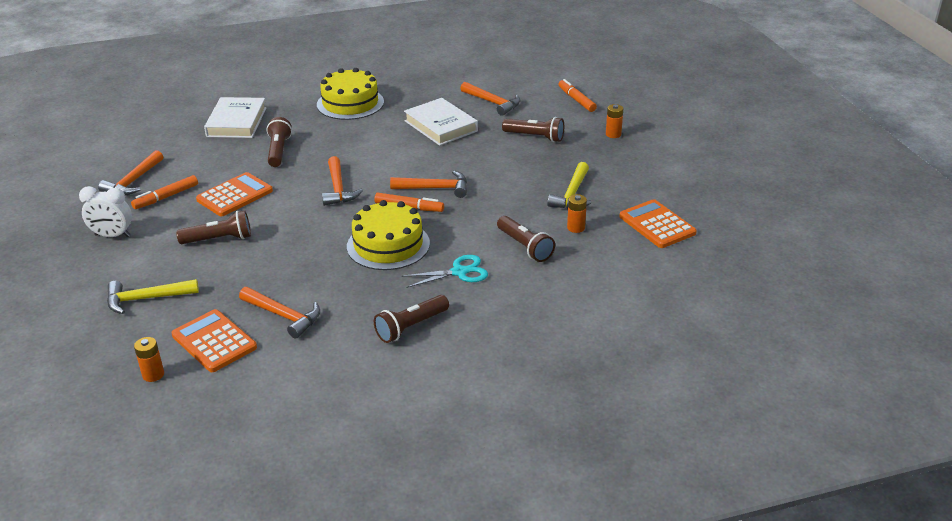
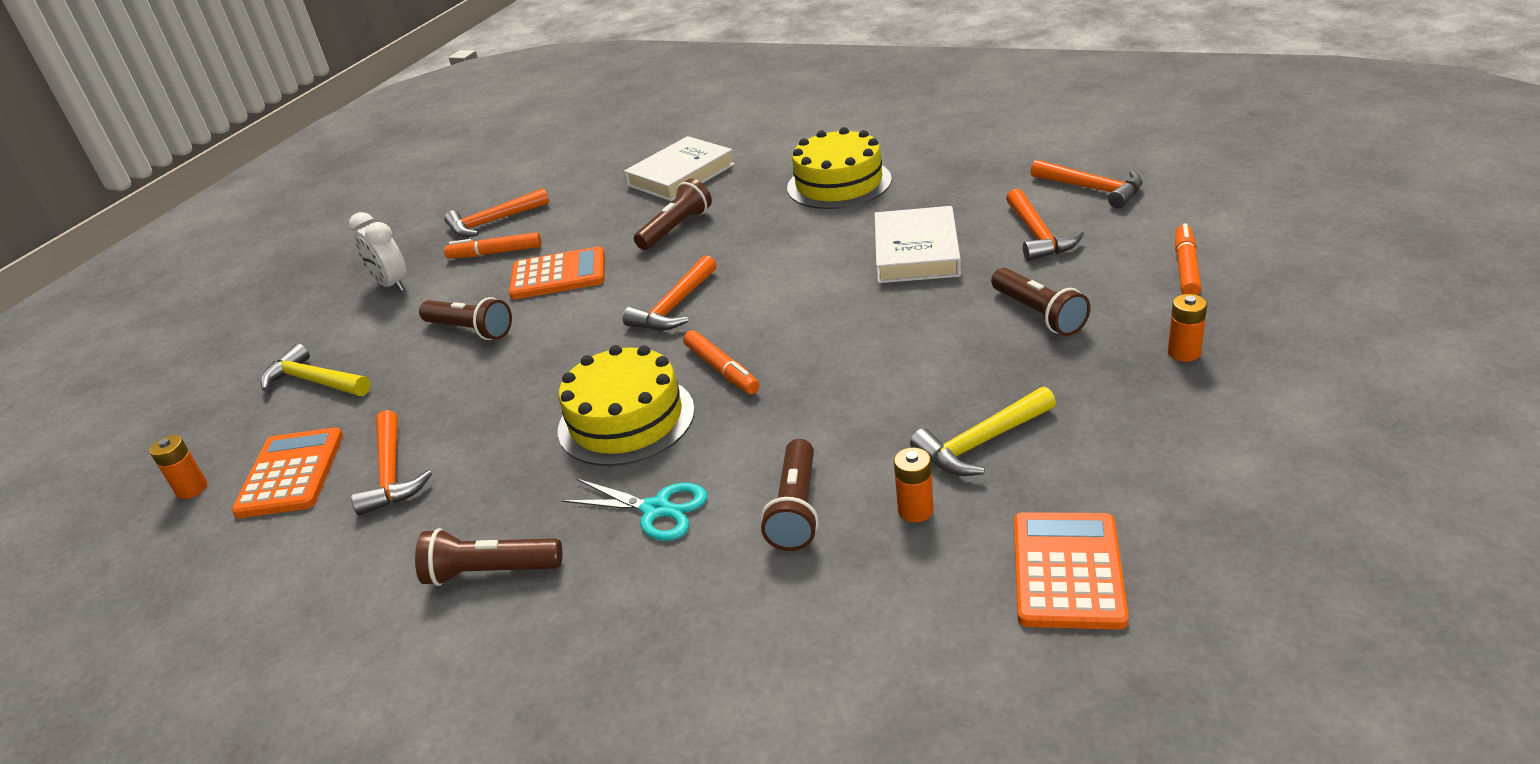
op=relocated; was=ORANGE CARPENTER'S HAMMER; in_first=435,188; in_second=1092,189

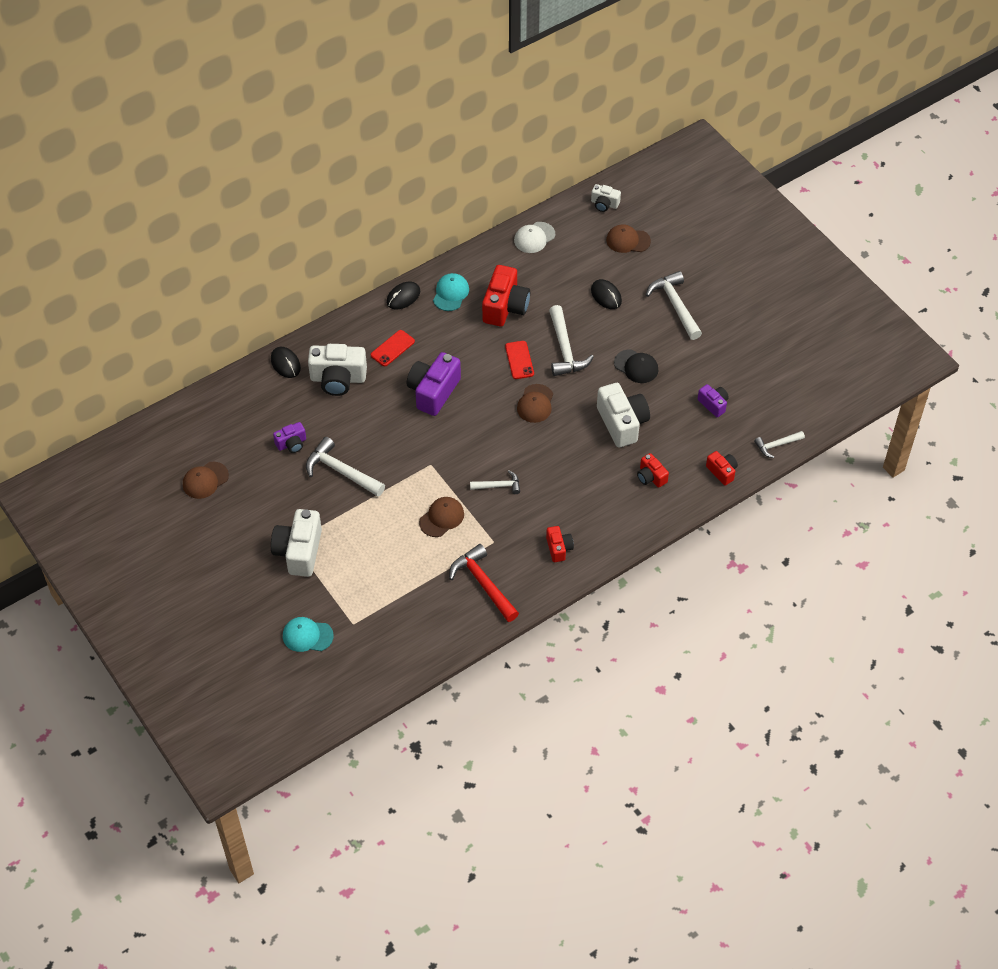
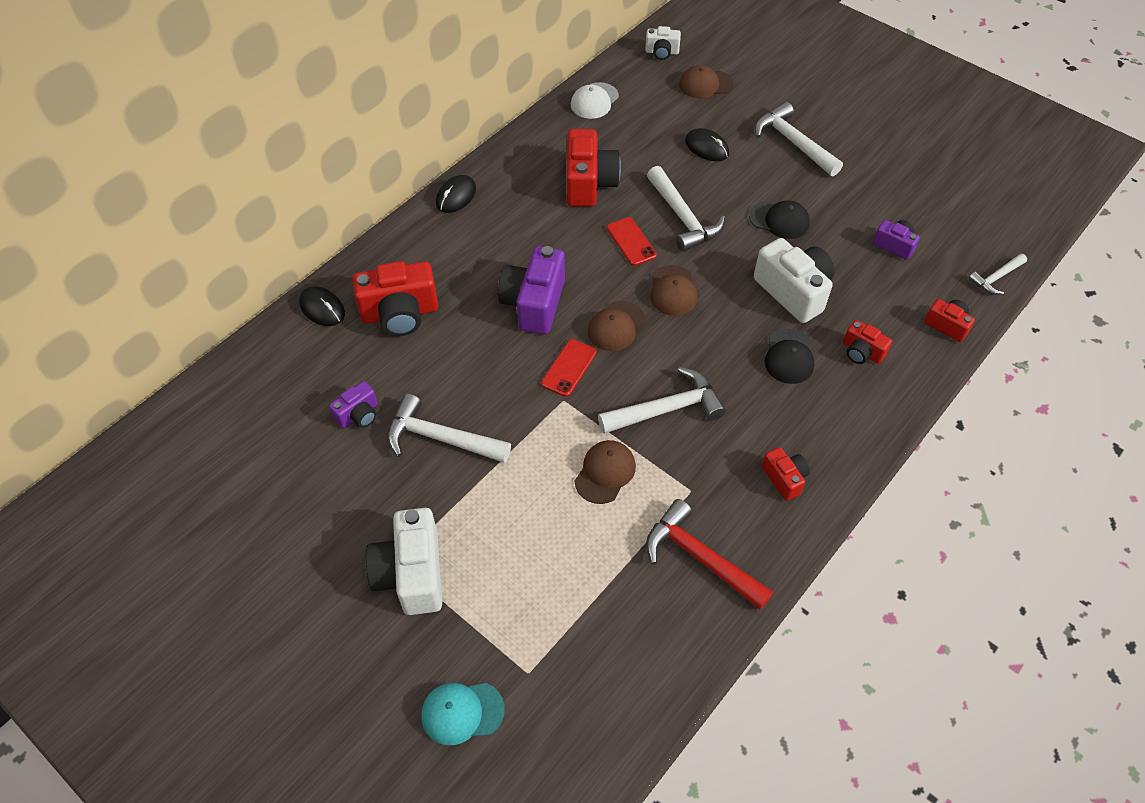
op=colour; was=SNOW-WHITE PHOTO CAMERA; now=RED PHOTO CAMERA; in_first=338,379; in_second=400,313
op=relocated; was=RED SMARTPHONE; in_first=392,348; in_second=569,368
op=relocated; was=DARK BROWN PEAKED CAP; in_first=205,480; in_second=616,326
op=size; was=SNOW-WHITE CARPENTER'S HAMMER; in_first=499,486; in_second=667,409; ratio=1.72
op=appeared; now=BLACK PEAKED CAP; in_second=789,357
op=missing; was=TURQUOISE PEAKED CAP; in_first=451,293

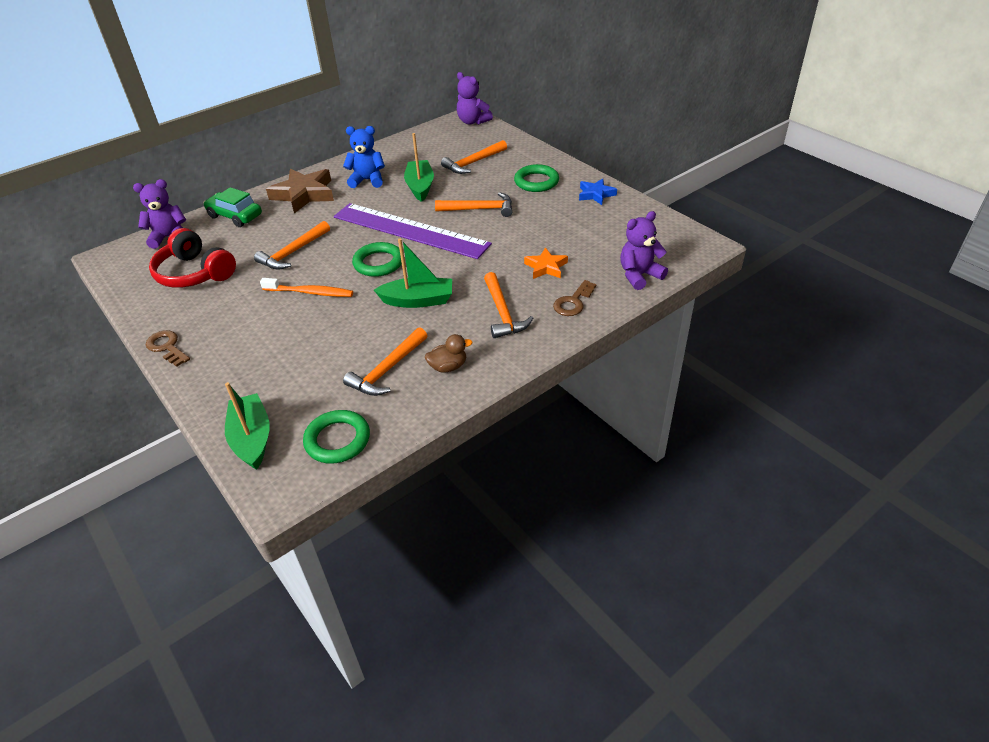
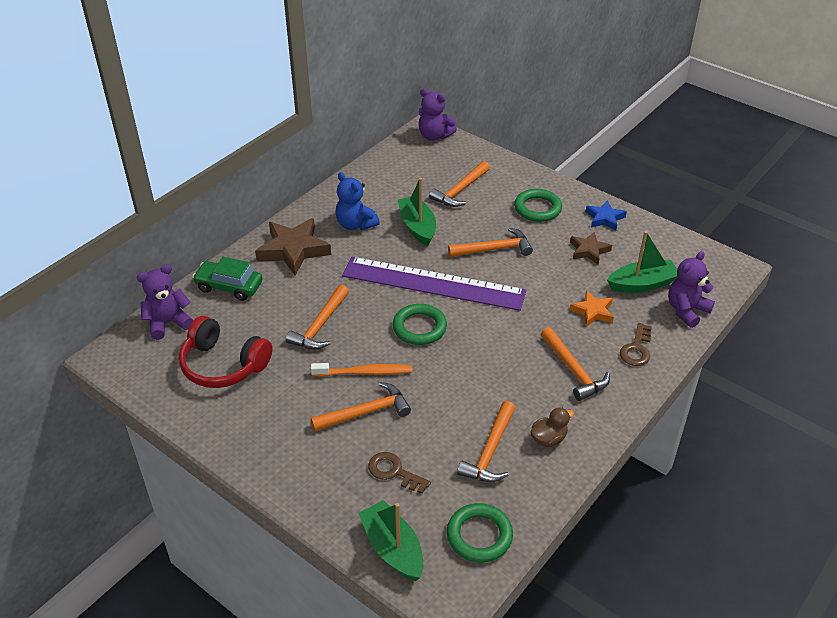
op=appeared; now=ORANGE CARPENTER'S HAMMER; in_second=366,412
op=spun; was=BLUE TEDDY; in_first=367,180; in_second=355,224; clockwise=-120
op=relocated; was=DARK BROWN KEY; in_first=167,347; in_second=394,472
op=appeared; now=DARK BROWN STAR; in_second=589,250
op=relocated; was=EMERALD SAILBOAT; in_first=418,300; in_second=642,284

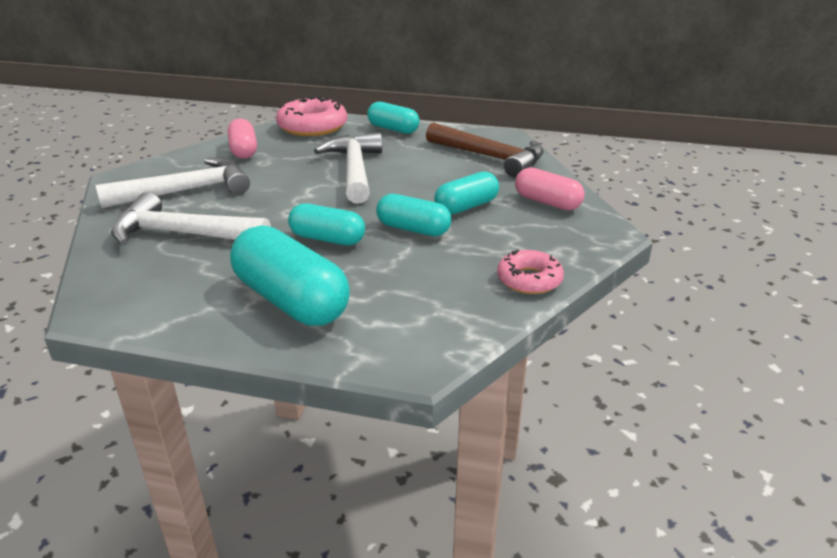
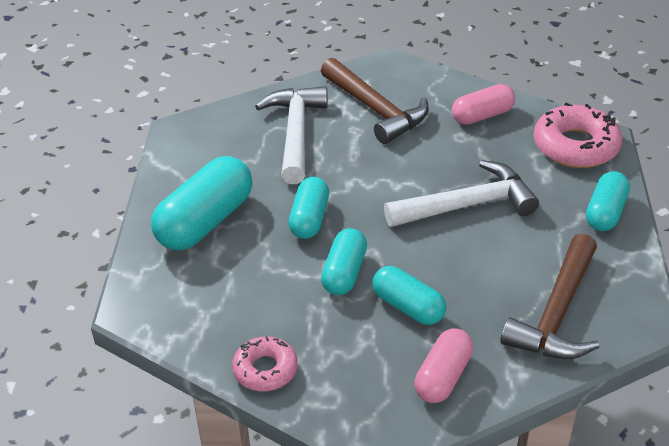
op=colour; was=SNOW-WHITE CARPENTER'S HAMMER; now=DARK BROWN CARPENTER'S HAMMER; in_first=186,191; in_second=375,109

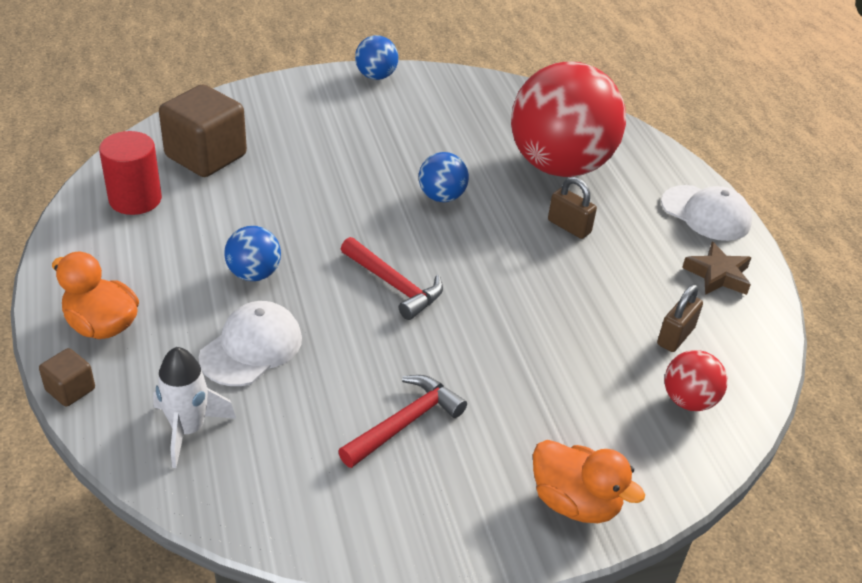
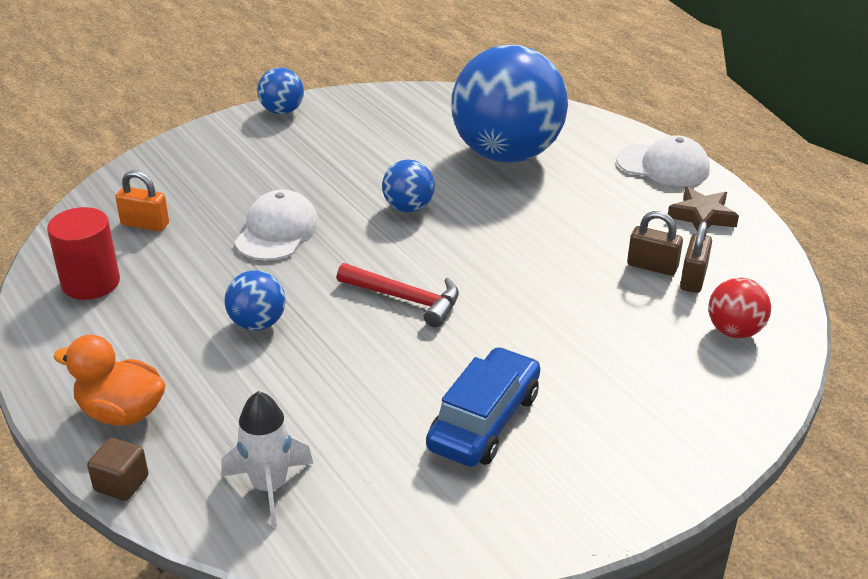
op=exchanged; was=DARK BROWN BLOCK; now=ORANGE SMALL LOCK; in_first=206,156; in_second=145,224
op=relocated; was=SNOW-WHITE PEAKED CAP; in_first=251,347; in_second=277,231
op=exchanged; was=RED CARPENTER'S HAMMER; now=BLUE AUTOMOBILE; in_first=405,422; in_second=484,421
op=colour; was=RED PLAY BALL; now=BLUE PLAY BALL; in_first=559,166; in_second=506,154
op=relocated; was=DARK BROWN SMALL LOCK; in_first=569,226; in_second=652,266
op=missing; was=ORANGE DUCK; in_first=575,502

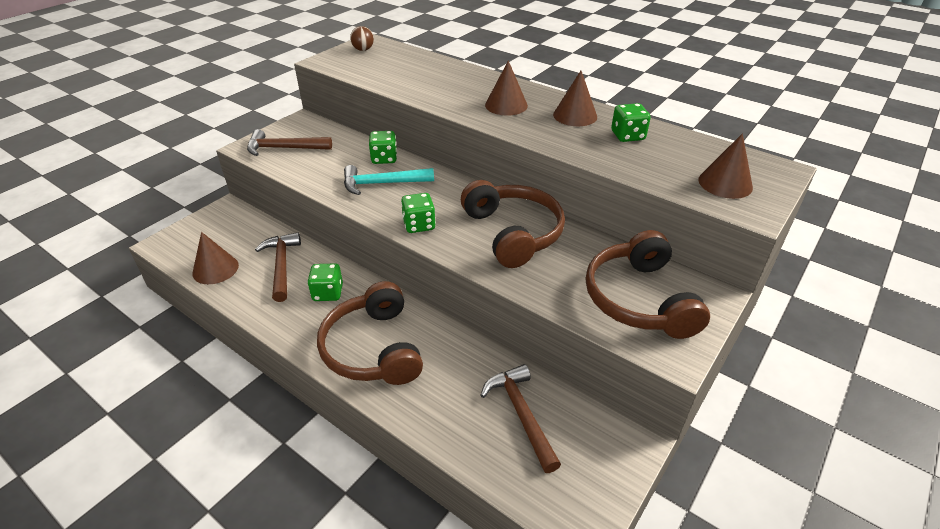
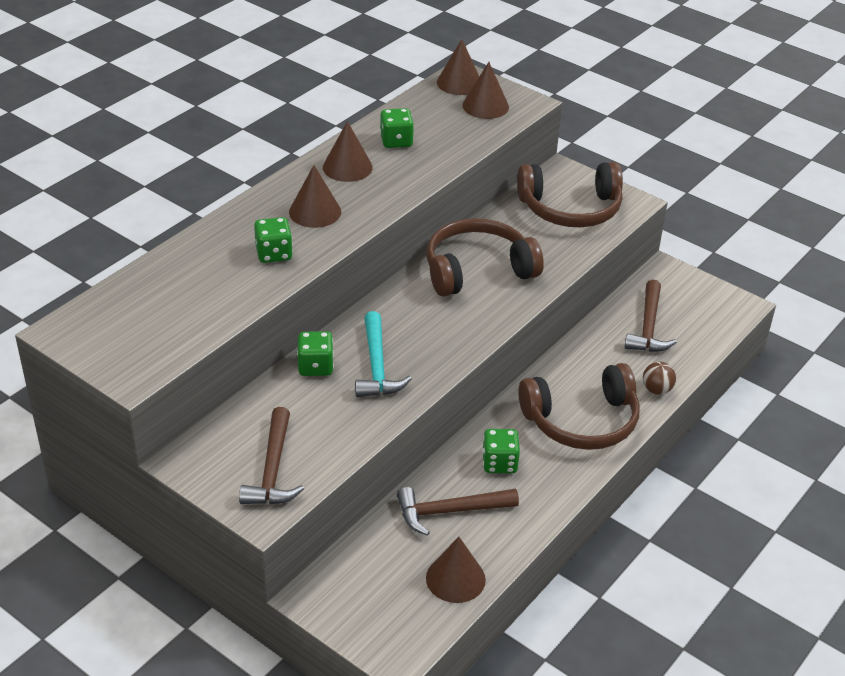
op=relocated; was=EMERALD GAME DIE; in_first=419,225; in_second=274,254
op=appeared; now=DARK BROWN CONE; in_second=459,83
op=spun; was=DARK BROWN CARPENTER'S HAMMER; in_first=521,414; in_second=648,327; clockwise=-60
op=relocated; was=DARK BROWN PLAY BALL; in_first=363,50; in_second=656,390

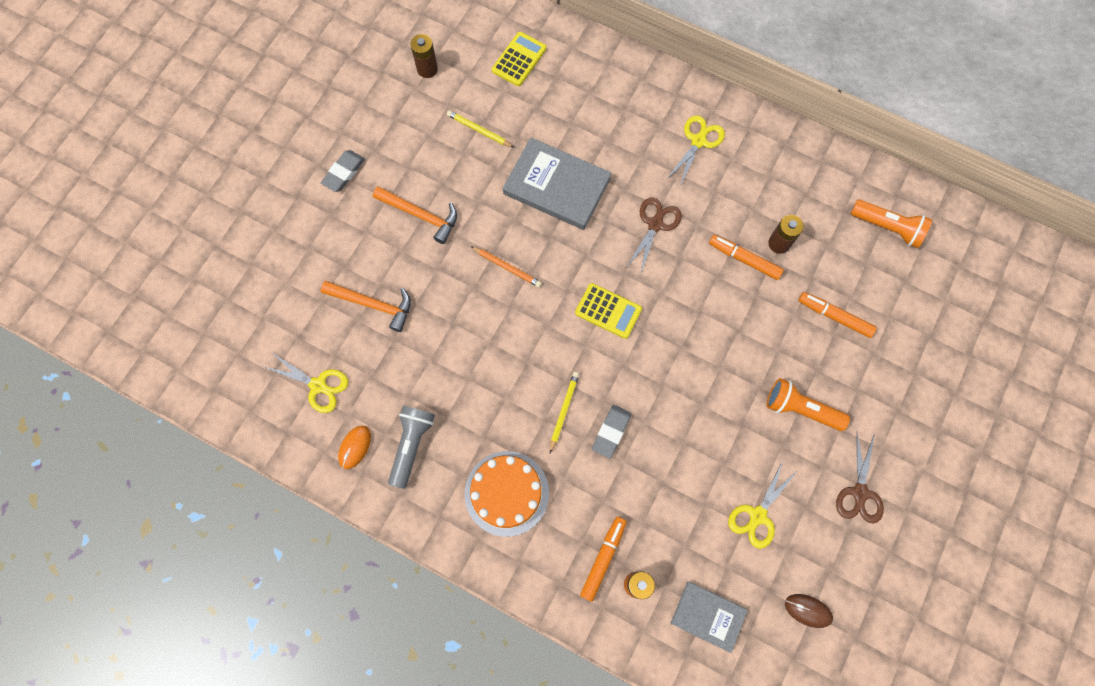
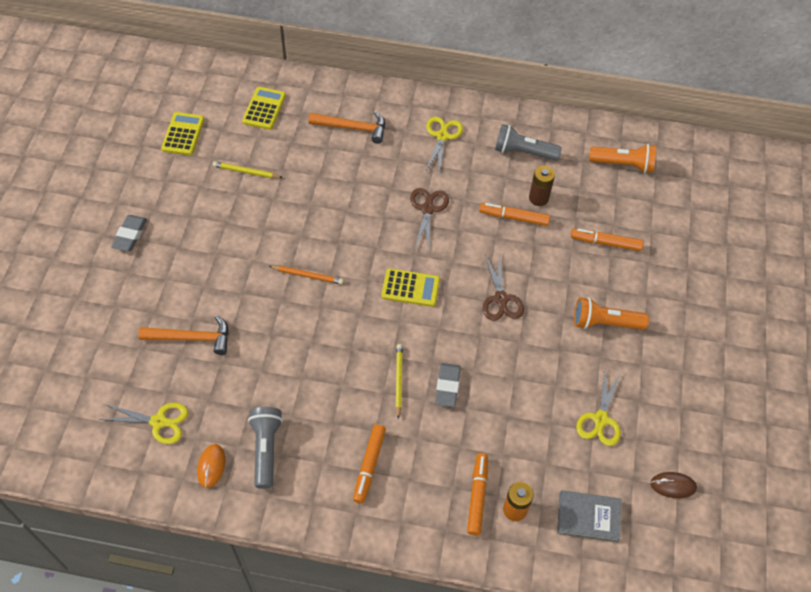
op=exchanged; was=DARK BROWN BATTERY; now=BRIGHT YELLOW CALCULATOR; in_first=427,69; in_second=183,134
op=relocated; was=ORANGE CARPENTER'S HAMMER; in_first=421,215; in_second=353,128
op=exchanged; was=ORANGE CAKE; now=ORANGE MARKER PEN; in_first=506,493; in_second=369,465
op=relocated; was=DARK BROWN SCISSORS; in_first=860,492; in_second=501,299
op=appeared; now=GRAY FLASHLIGHT; in_second=523,152
op=missing; was=GRAY HARDCOVER; in_first=556,186

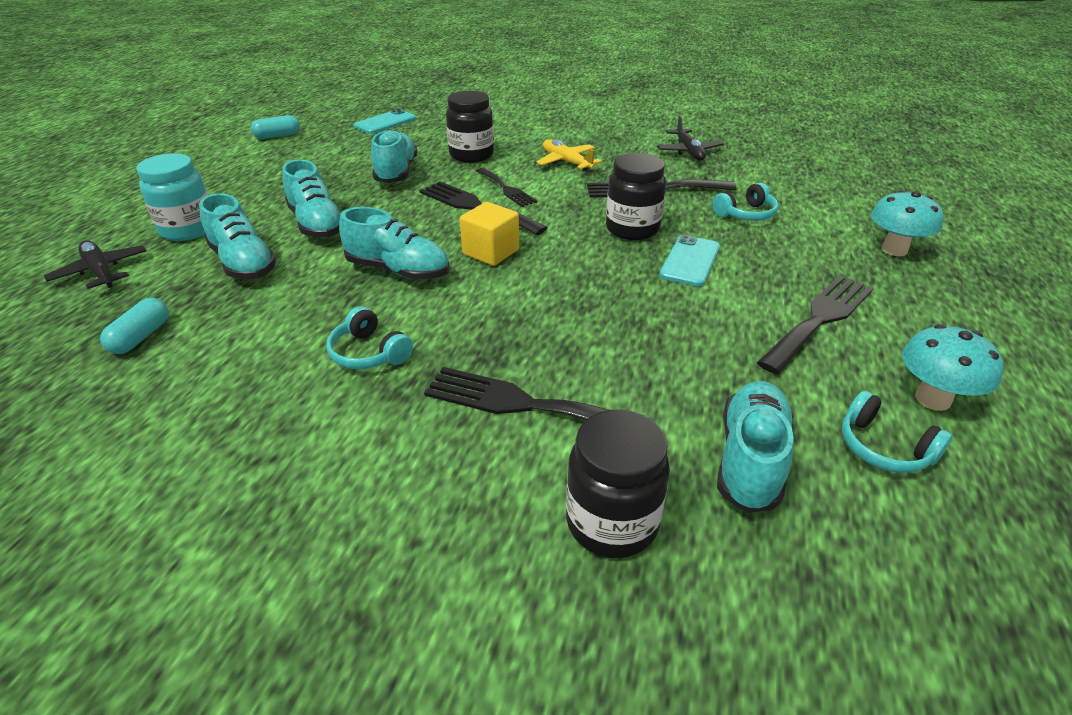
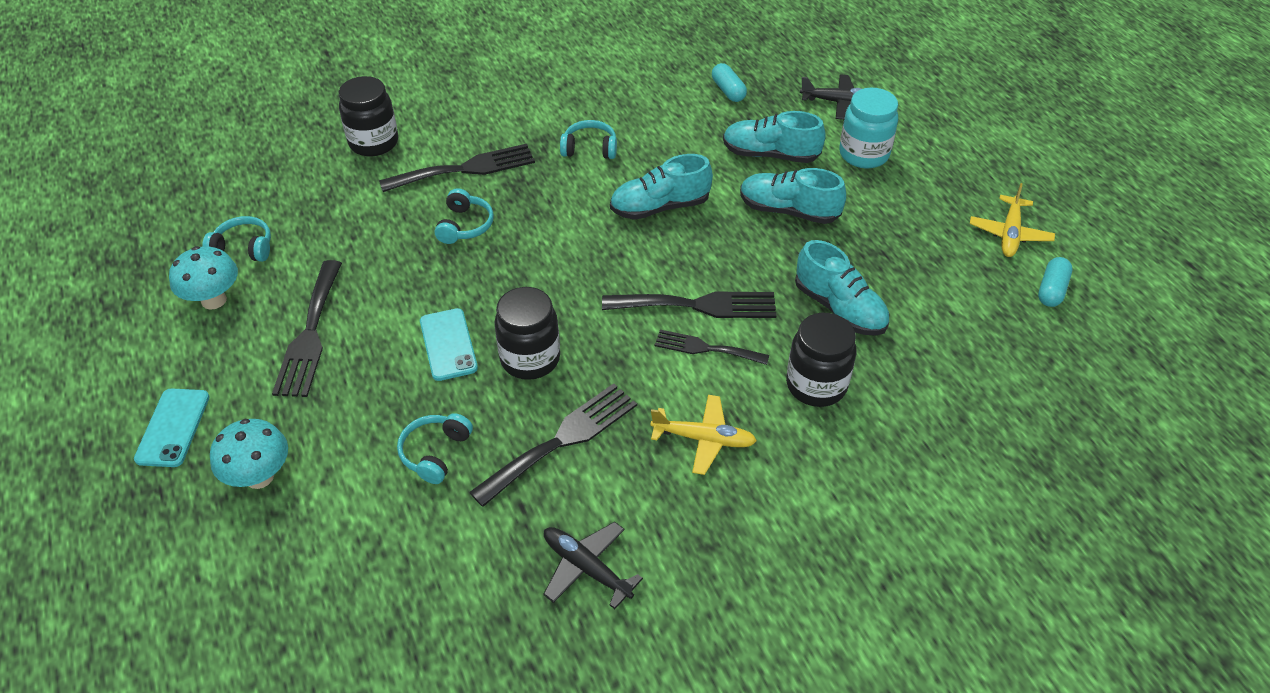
op=relocated; was=TURQUOISE SMARTPHONE; in_first=385,122; in_second=173,428
op=appeared; now=TURQUOISE OVER-EAR HEADPHONES; in_second=465,225
op=appeared; now=BRIGHT YELLOW AEROPLANE; in_second=1009,234
op=missing; was=BRIGHT YELLOW BLOCK; in_first=491,252
op=missing; was=TURQUOISE SHOE; in_first=750,460

